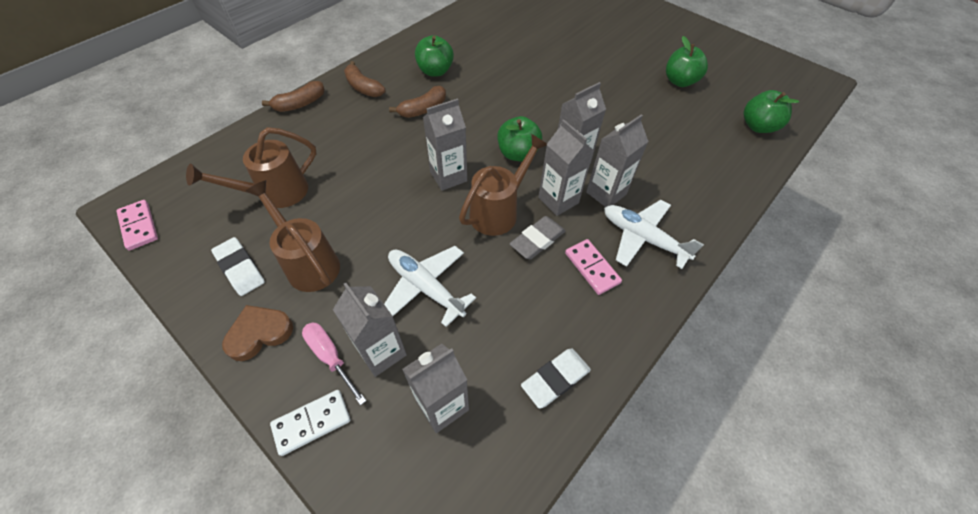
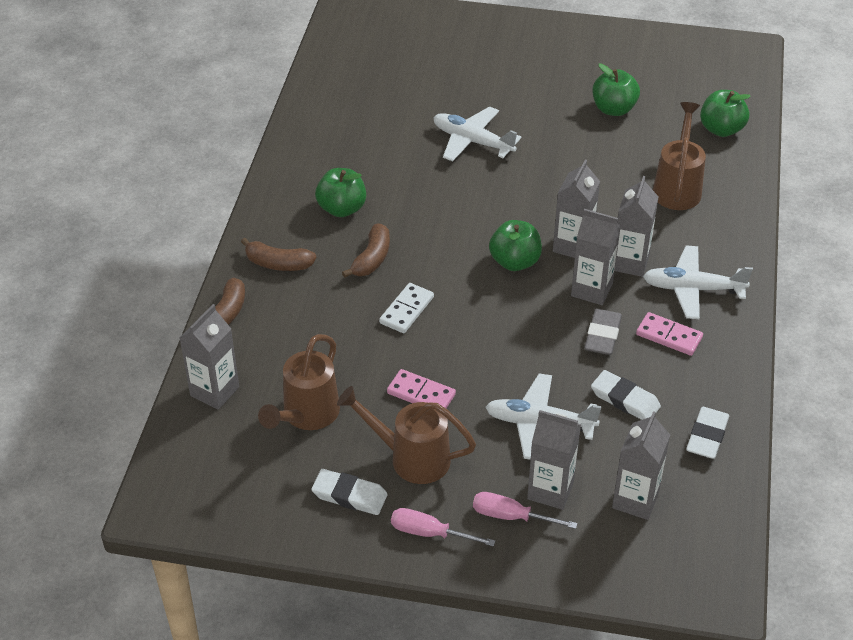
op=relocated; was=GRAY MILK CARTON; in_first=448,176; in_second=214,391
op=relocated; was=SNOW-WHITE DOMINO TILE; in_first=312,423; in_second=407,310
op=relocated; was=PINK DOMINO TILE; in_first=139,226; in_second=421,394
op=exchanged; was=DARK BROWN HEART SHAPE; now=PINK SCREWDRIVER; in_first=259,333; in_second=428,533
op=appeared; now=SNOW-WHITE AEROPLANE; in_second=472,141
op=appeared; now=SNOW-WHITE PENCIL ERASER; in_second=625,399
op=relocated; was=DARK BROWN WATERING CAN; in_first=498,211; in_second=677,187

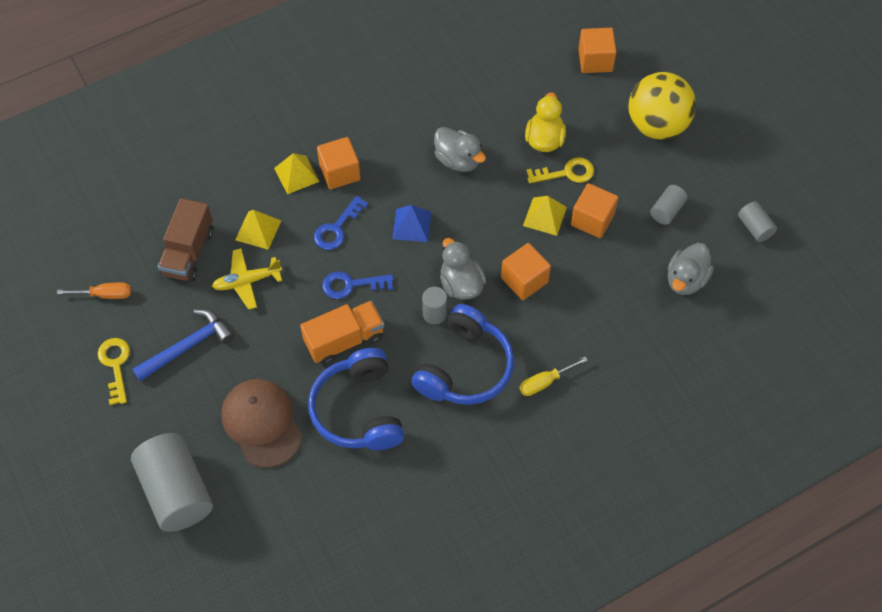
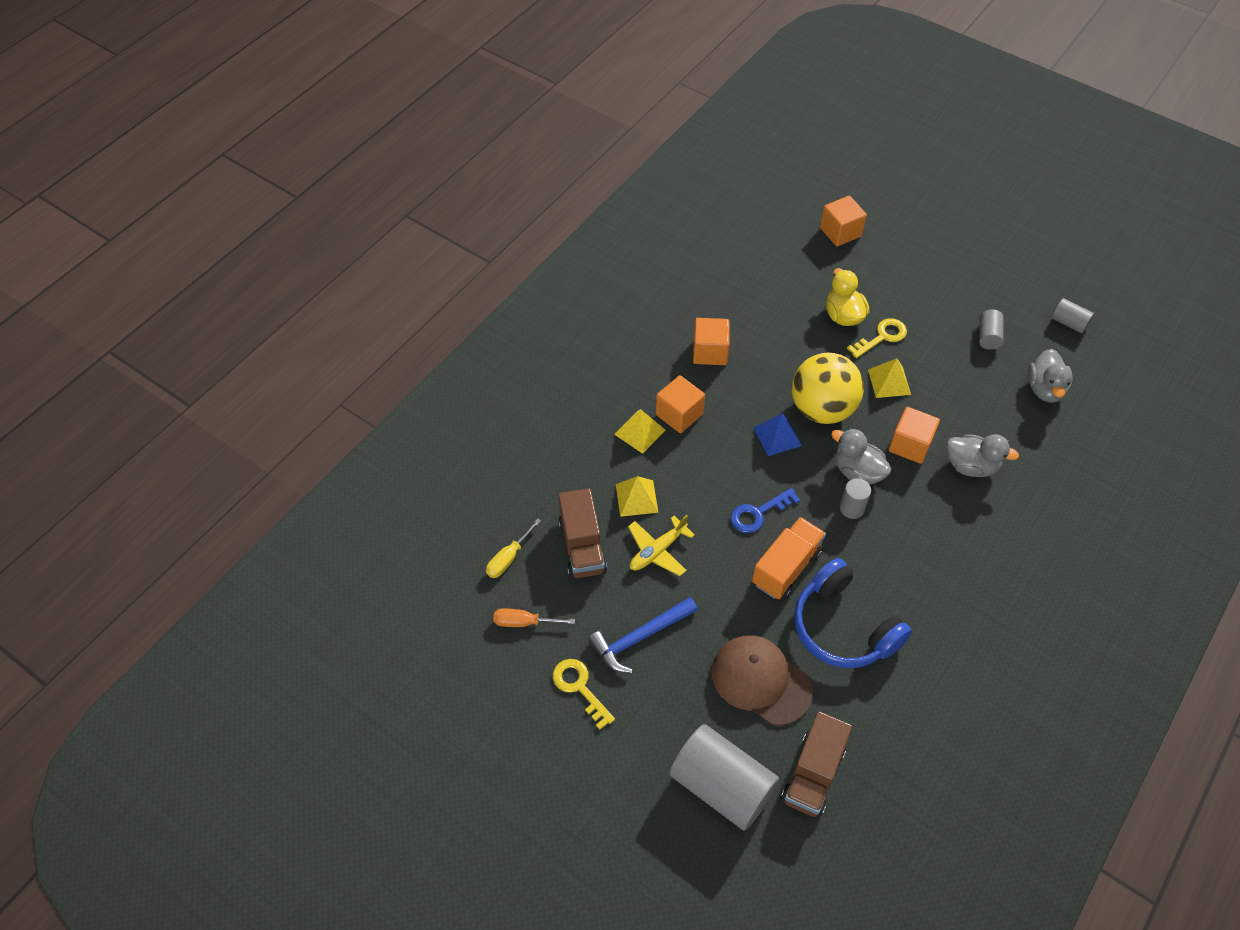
op=relocated; was=BRIGHT YELLOW SCREWDRIVER; in_first=545,382; in_second=508,558
op=spun; was=ORANGE SCREWDRIVER; in_first=105,294; in_second=524,622; clockwise=-150
op=spun; was=BLUE CARPENTER'S HAMMER; in_first=187,346; in_second=640,638; clockwise=-150
op=relocated; was=ORANGE BLOCK; in_first=592,220; in_second=710,352
op=appeared; now=DARK BROWN LORRY; in_second=813,774
op=relocated; was=BRIGHT YELLOW PLAY BALL; in_first=657,125; in_second=822,409
op=relocated; was=GRAY DUCK; in_first=458,160; in_second=971,466
op=missing; was=BLUE KEY; in_first=337,228
op=missing; was=BLUE OVER-EAR HEADPHONES; in_first=465,368

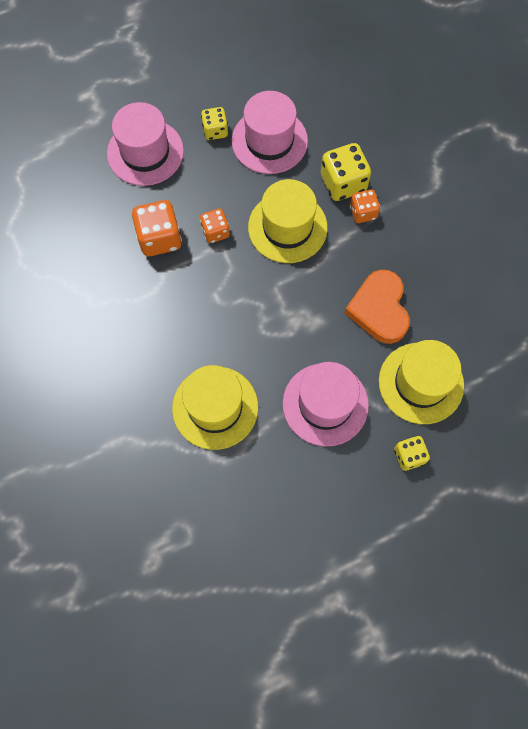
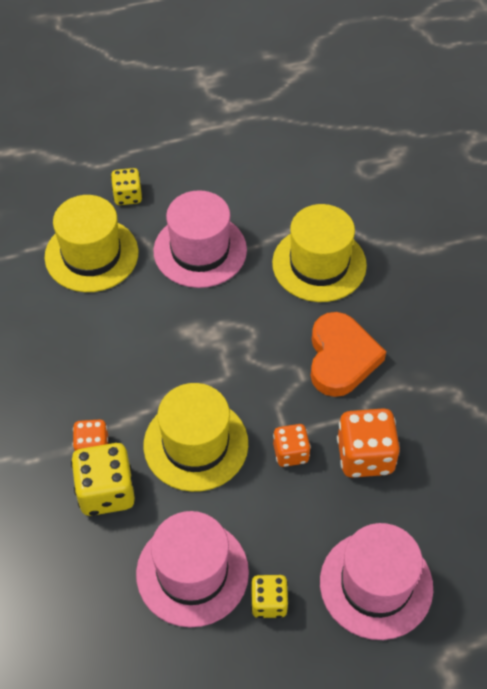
op=relocated; was=ORANGE HEART SHAPE; in_first=379,309; in_second=341,358

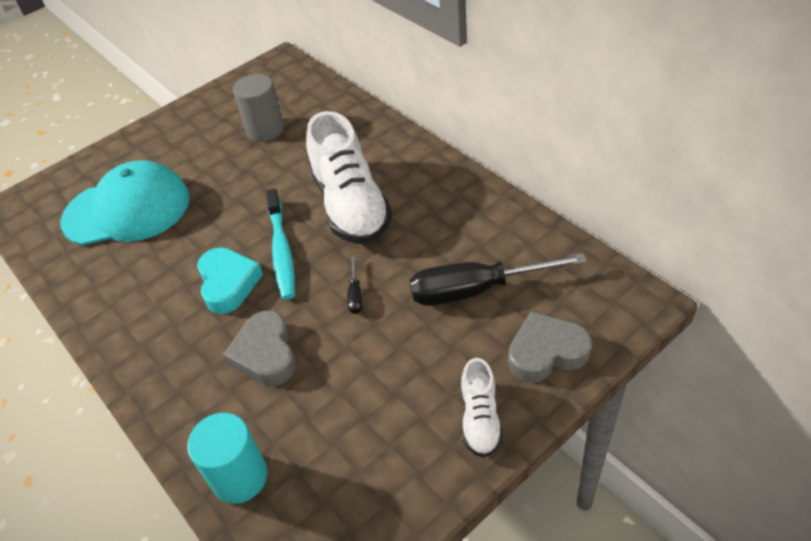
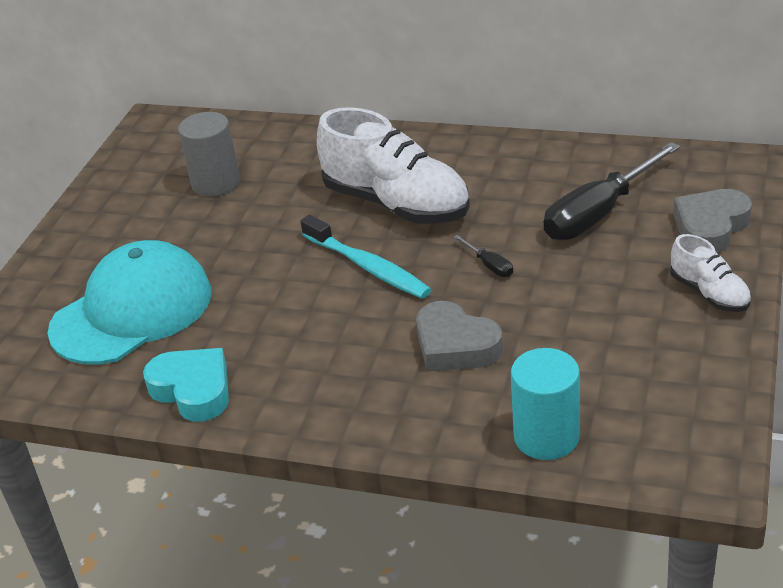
op=relocated; was=TURQUOISE HEART SHAPE; in_first=228,283; in_second=193,390

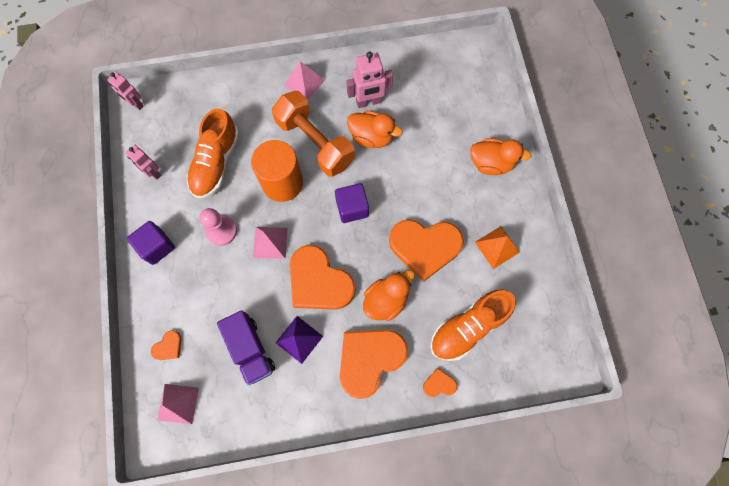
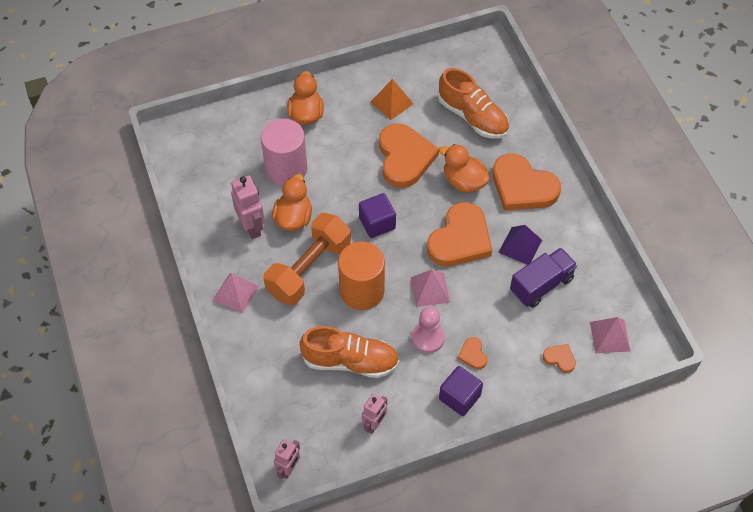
op=appeared; now=PINK SOLID CYLINDER; in_second=286,169
op=relocated; was=ORANGE HEART SHAPE; in_first=439,384; in_second=473,354

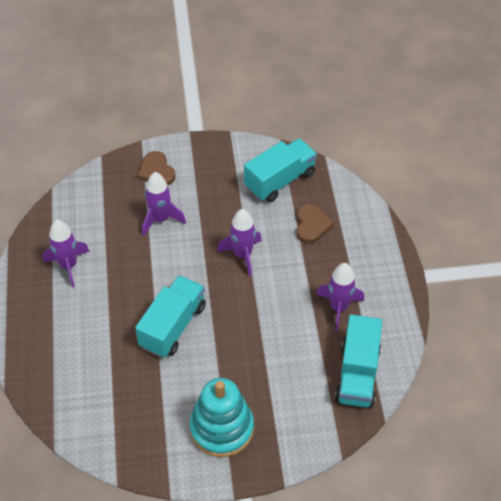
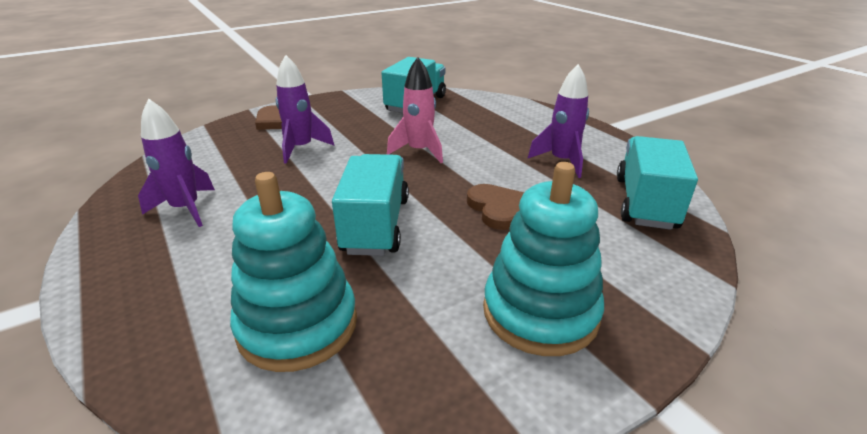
op=appeared; now=TURQUOISE STACKING RINGS; in_second=298,325
op=colour; was=PURPLE TOY ROCKET; now=PINK TOY ROCKET; in_first=243,255; in_second=419,151
op=relocated; was=DARK BROWN HEART SHAPE; in_first=311,225; in_second=497,209
op=spun; was=TURQUOISE LORRY; in_first=357,374; in_second=645,203; clockwise=-150

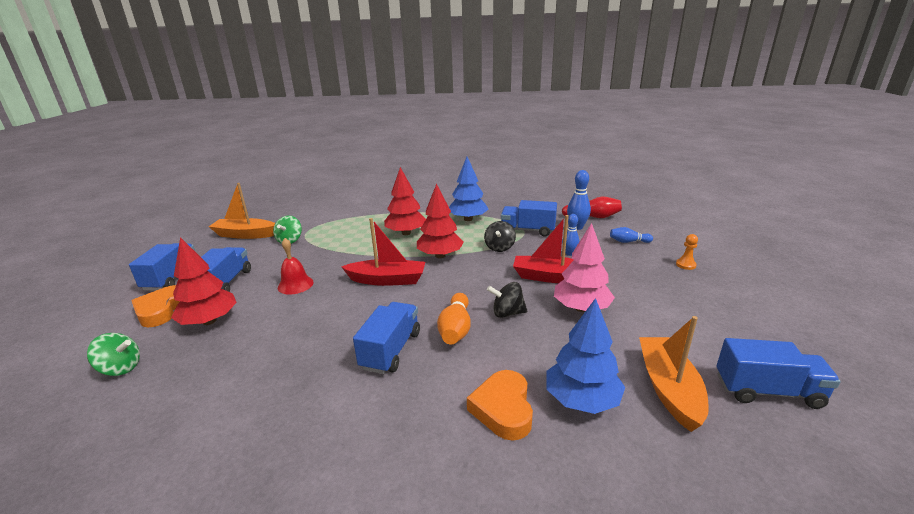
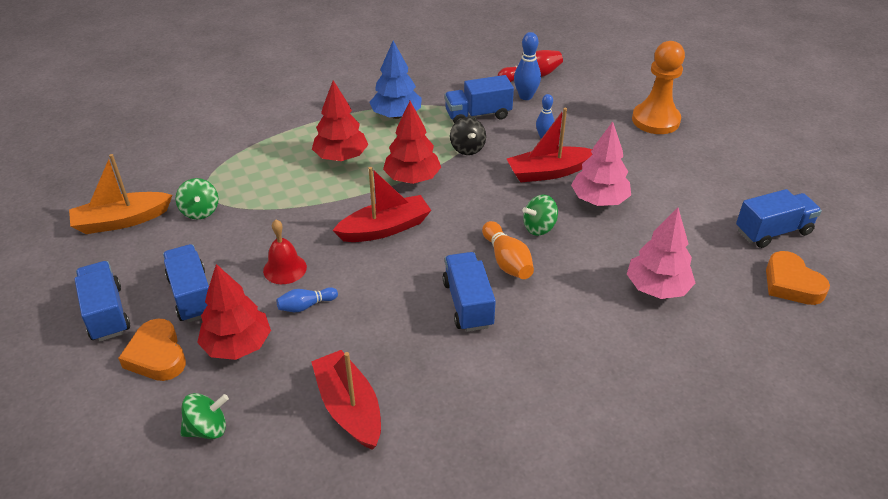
op=relocated; was=BLUE TENPIN; in_first=628,242; in_second=306,306
op=appeared; now=RED SAILBOAT; in_second=349,408
op=colour; was=BLACK WHIRLIGIG; now=EMERALD WHIRLIGIG; in_first=507,313; in_second=539,228
op=colour; was=BLUE TOY TREE; now=PINK TOY TREE; in_first=582,400; in_second=657,288
op=size; was=ORANGE CHESS PAWN; in_first=685,265; in_second=655,120; ratio=2.47
op=relocated; was=ORANGE HEART SHAPE; in_first=503,409; in_second=791,284
op=missing; was=ORANGE SAILBOAT; in_first=668,388

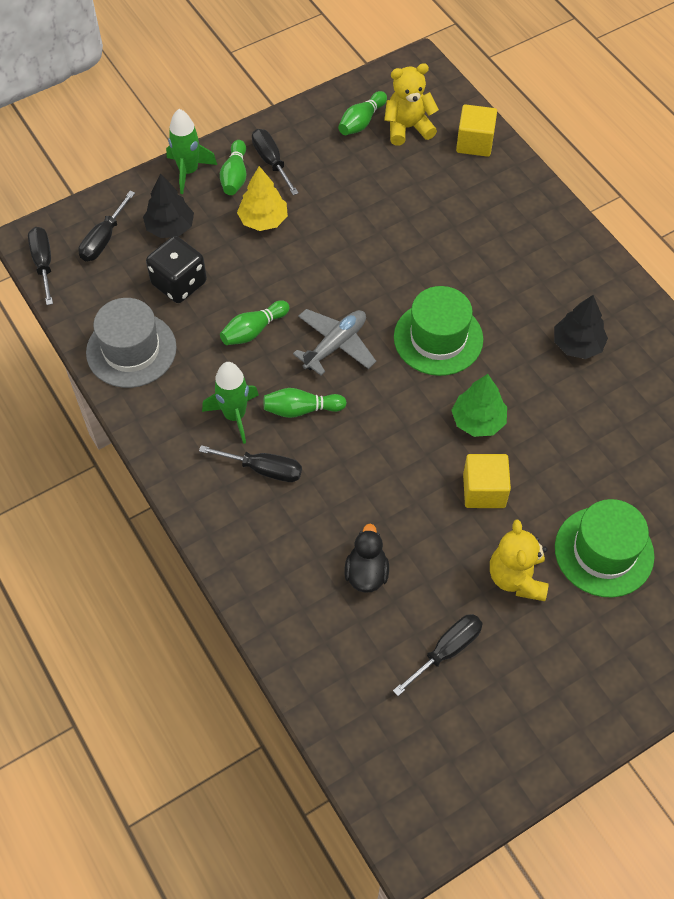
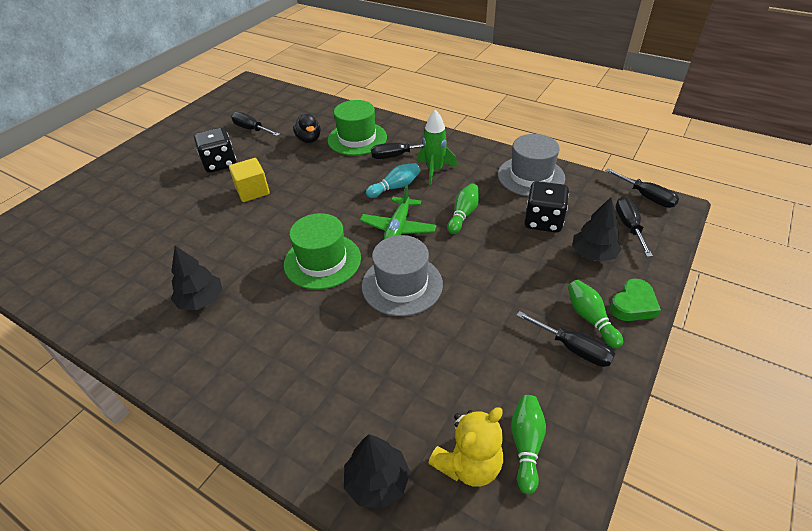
op=exchanged; was=BRIGHT YELLOW TEDDY; now=BLACK GAME DIE; in_first=516,577; in_second=220,163
op=spun; was=BLACK SCREWDRIVER; in_first=447,650; in_second=251,129; clockwise=105
op=relocated; was=EMERALD TALL HAT; in_first=604,551; in_second=357,138
op=exchanged; was=BRIGHT YELLOW BLOCK; now=BLACK TOY TREE; in_first=474,143; in_second=377,481
op=colour; was=GRAY AEROPLANE; now=EMERALD AEROPLANE; in_first=335,345; in_second=398,228
op=appeared; now=GRAY TALL HAT; in_second=402,285
op=colour; was=EMERALD TENPIN; now=TURQUOISE TENPIN; in_first=301,409; in_second=395,187
op=exchanged; was=EMERALD TOY ROCKET; now=EMERALD HEART SHAPE; in_first=188,171; in_second=633,305
op=missing; was=BRIGHT YELLOW TOY TREE; in_first=263,220
op=missing; was=EMERALD TOY TREE; in_first=478,420

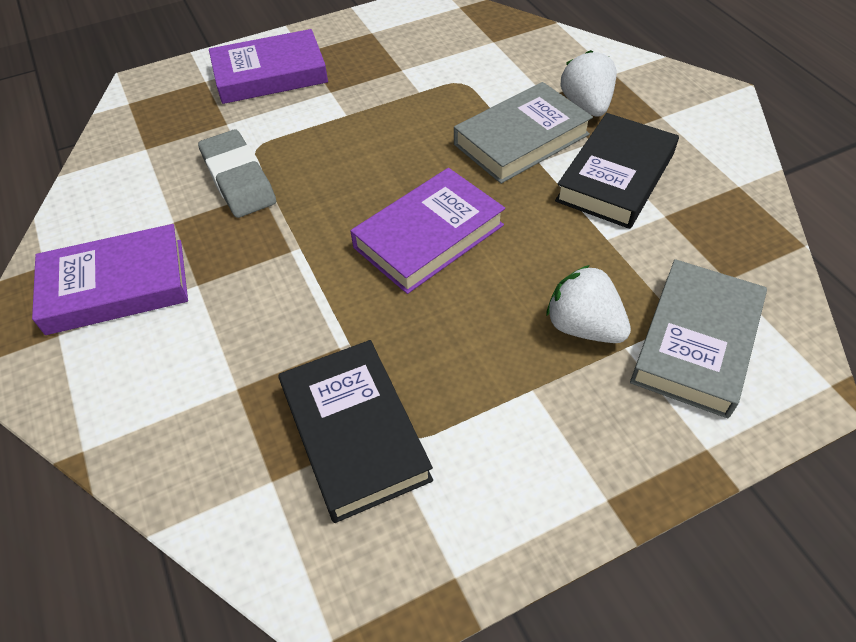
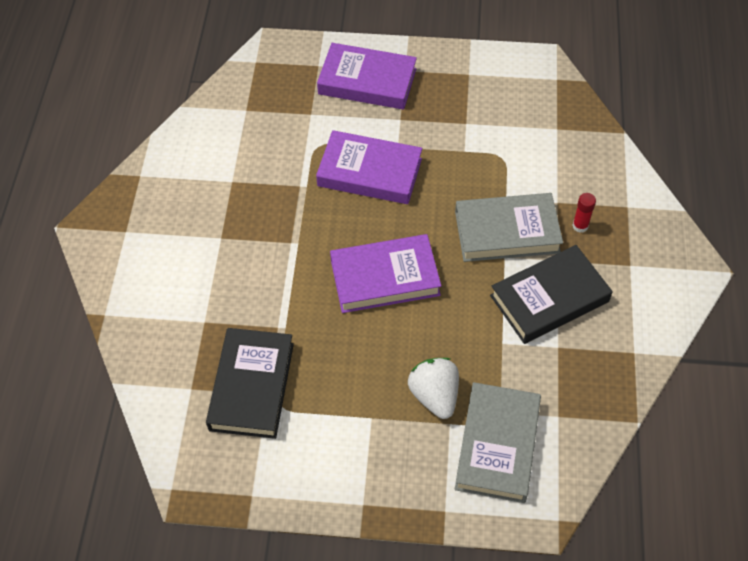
op=relocated; was=PURPLE HARDCOVER; in_first=116,286; in_second=369,172
op=spun; was=GRAY HARDCOVER; in_first=695,342; in_second=497,445; clockwise=-45
op=exchanged; was=SNOW-WHITE STRAWBERRY; now=RED GLUE STICK; in_first=586,105; in_second=580,226
op=missing; was=GRAY PENCIL ERASER; in_first=238,179

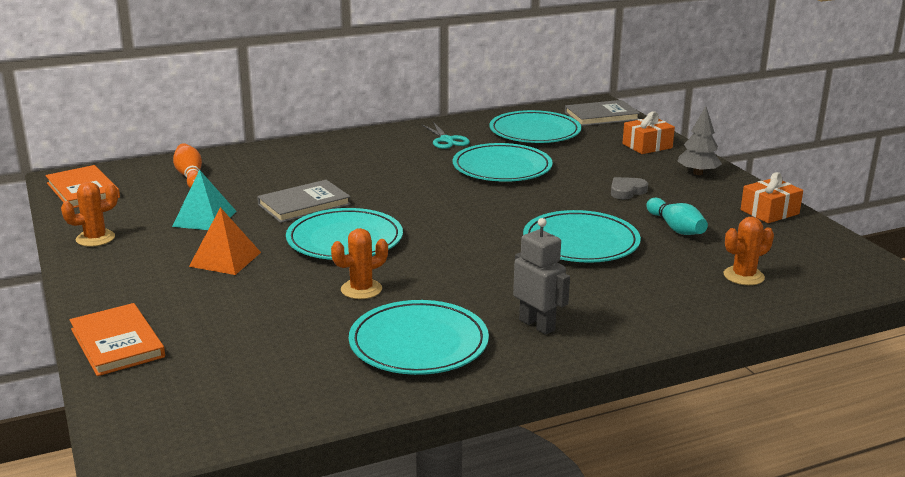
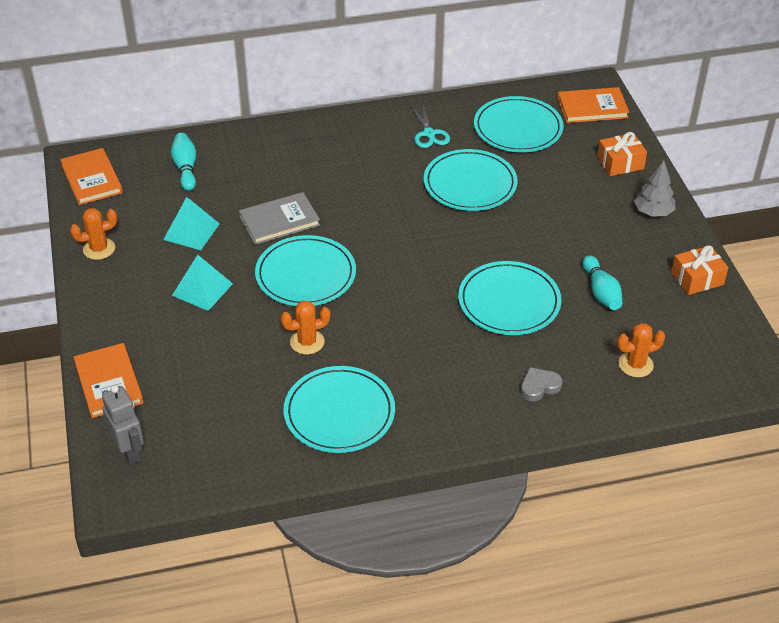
op=relocated; was=GRAY ROBOT; in_first=537,325; in_second=129,451
op=colour; was=ORANGE TENPIN; now=TURQUOISE TENPIN; in_first=190,177; in_second=185,168
op=colour; was=ORANGE SOLID PYRAMID; now=TURQUOISE SOLID PYRAMID; in_first=225,259; in_second=202,289
op=relocated; was=GRAY HEART SHAPE; in_first=626,191; in_second=539,386
op=colour; was=GRAY HARDCOVER; now=ORANGE HARDCOVER; in_first=601,116; in_second=592,108

